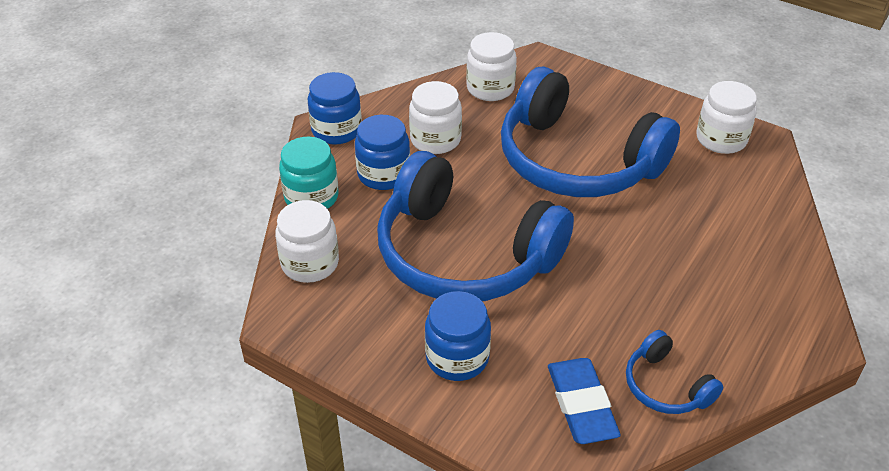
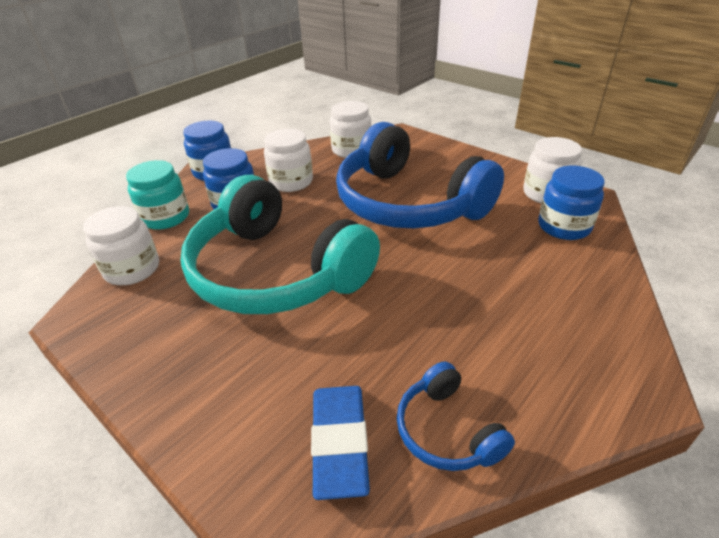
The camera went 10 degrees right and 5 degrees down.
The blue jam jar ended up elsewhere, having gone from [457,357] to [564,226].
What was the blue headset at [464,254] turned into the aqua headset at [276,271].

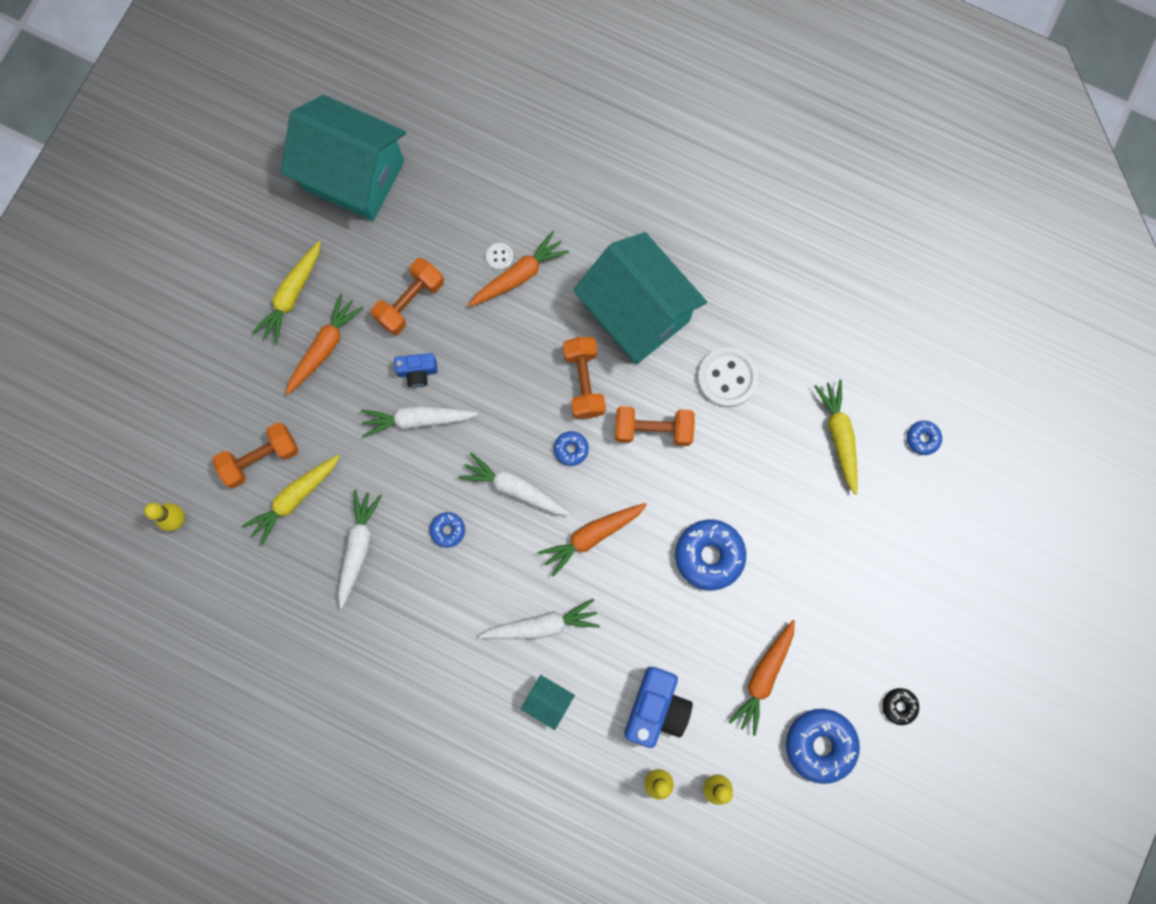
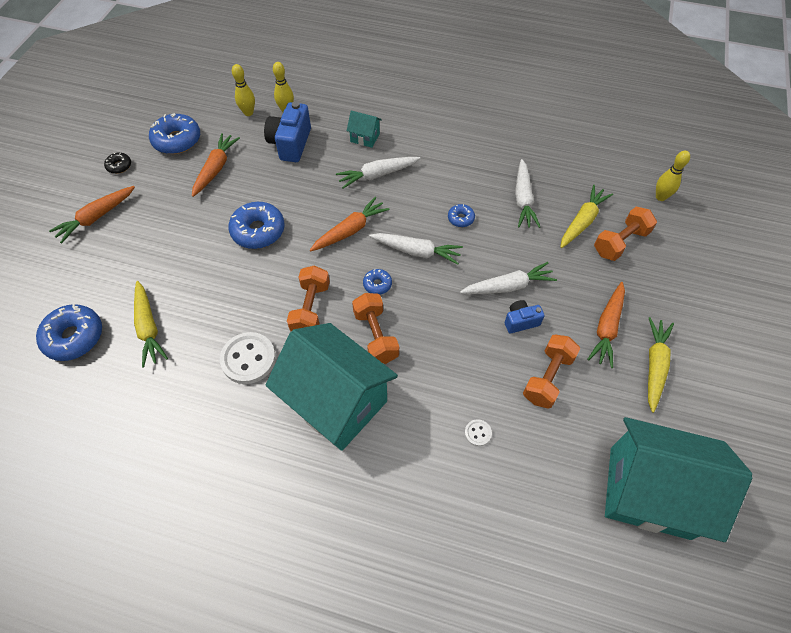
The camera went 170 degrees right and 20 degrees down.
The orange carrot ended up elsewhere, having gone from [518,275] to [96,217].
The orange hand weight at [653,429] ended up facing another way, 75 degrees counterclockwise from before.
The size of the blue donut at [922,438] changed by a factor of 1.99.

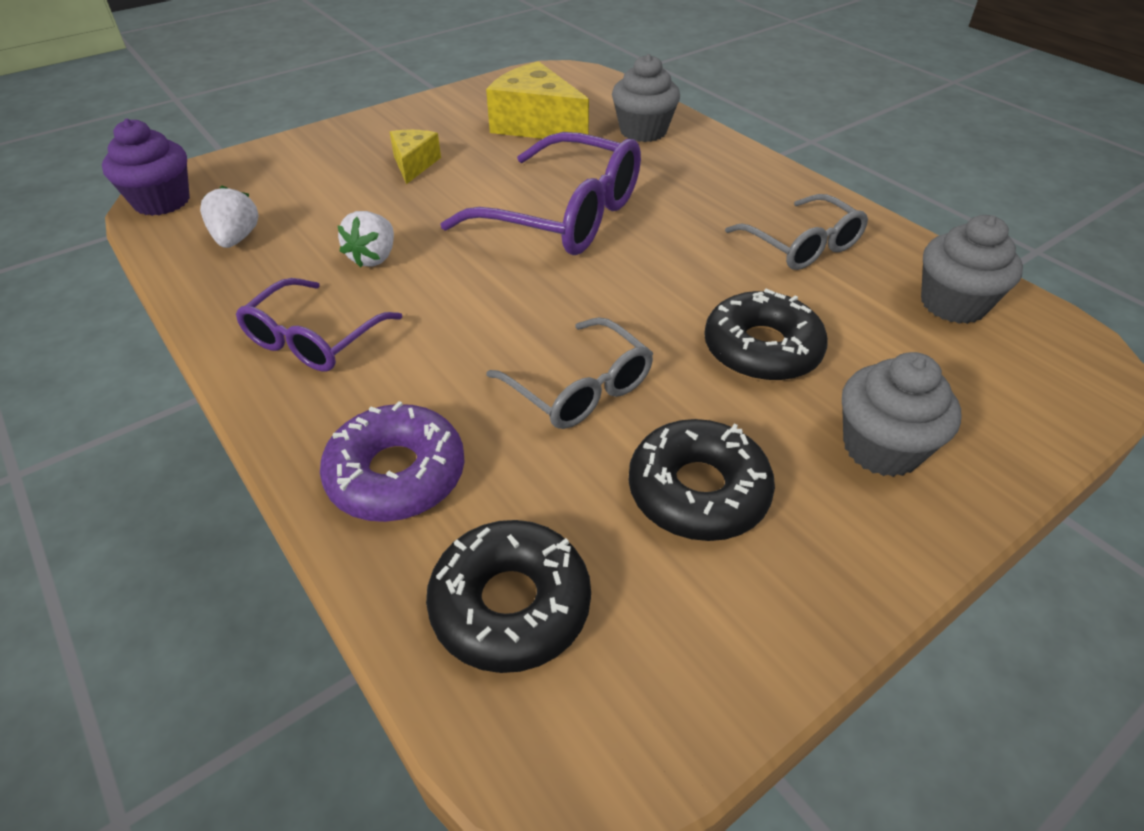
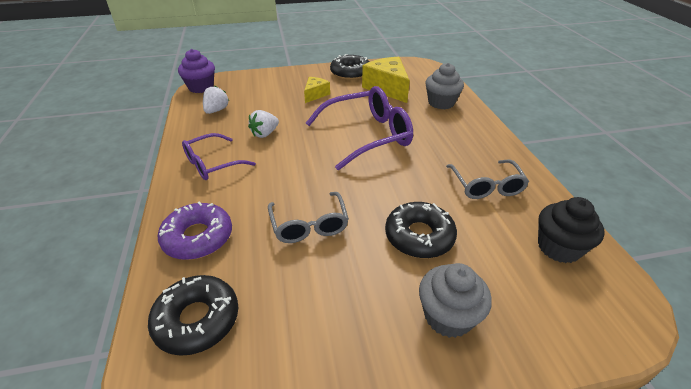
The camera went 25 degrees right and 5 degrees down.
The ebony donut ended up elsewhere, having gone from [698,491] to [350,73].
What was the ash-grey muffin at [953,304] turned into the ebony muffin at [558,247].
The royal purple eyeglasses at [561,215] ended up facing another way, 75 degrees counterclockwise from before.

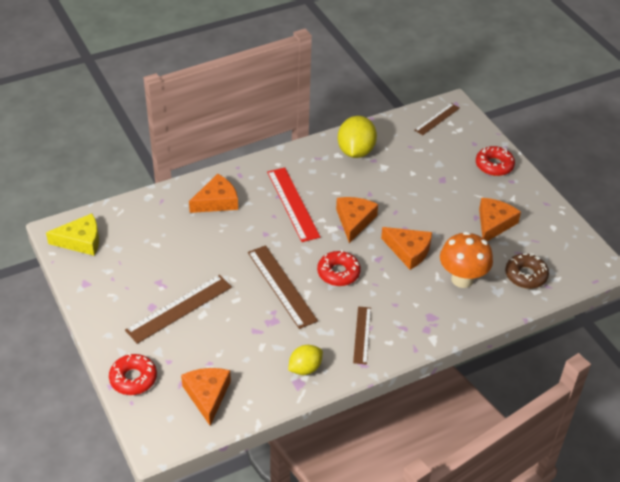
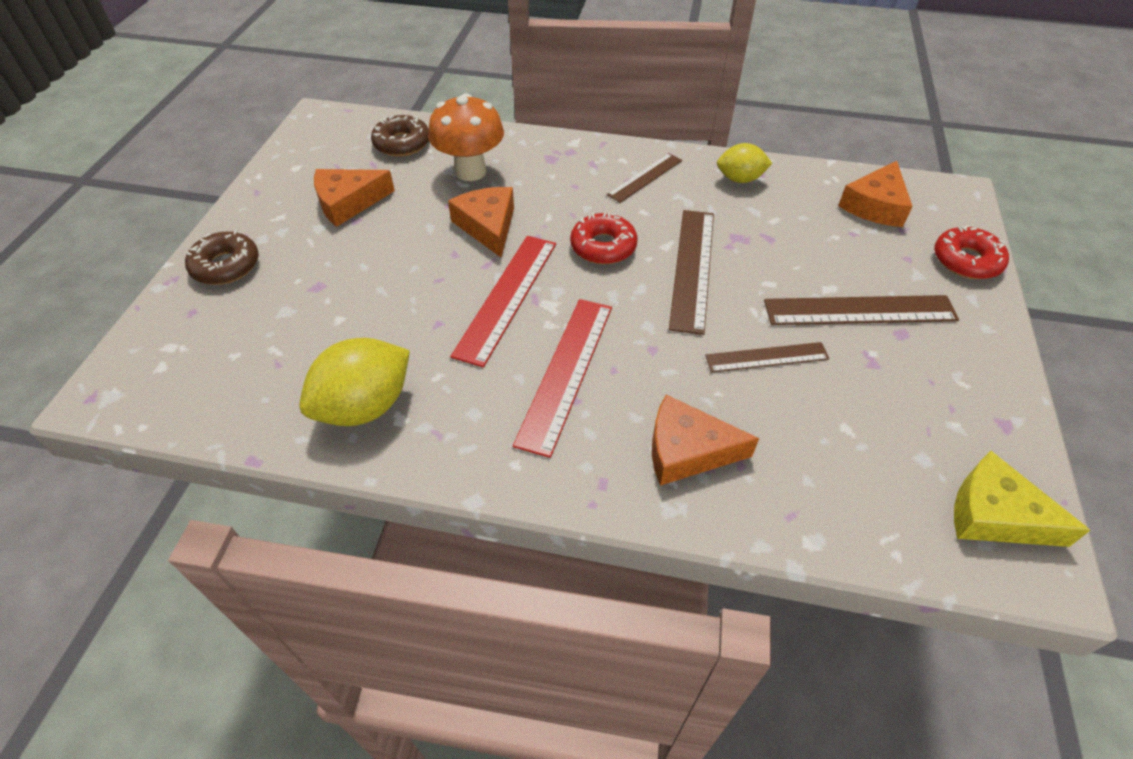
The camera went 140 degrees left and 5 degrees up.
The russet straightedge ended up elsewhere, having gone from [437,119] to [767,357].
Where the orange piece of cheese stood at [354,221], the crimson straightedge came to stand at [507,297].
What was the crimson donut at [494,165] turned into the russet donut at [226,266].

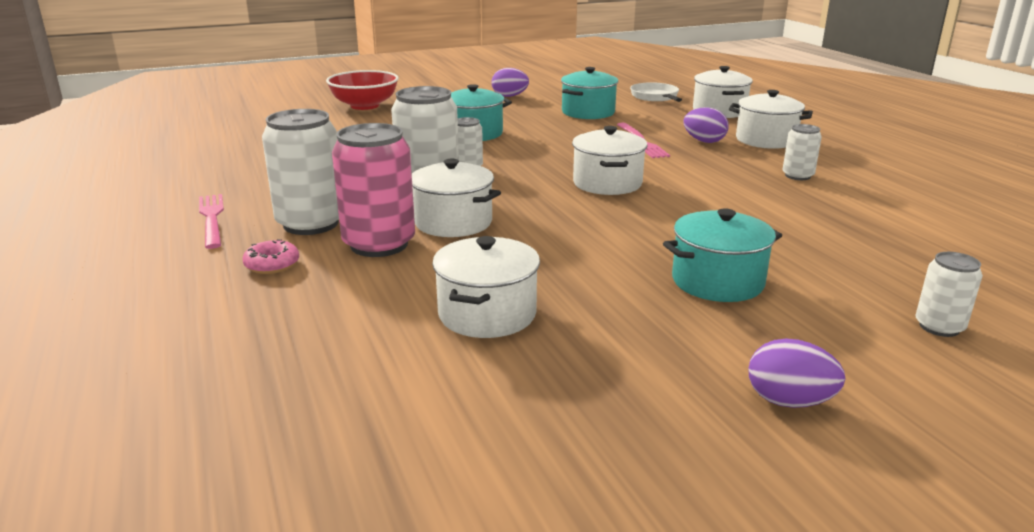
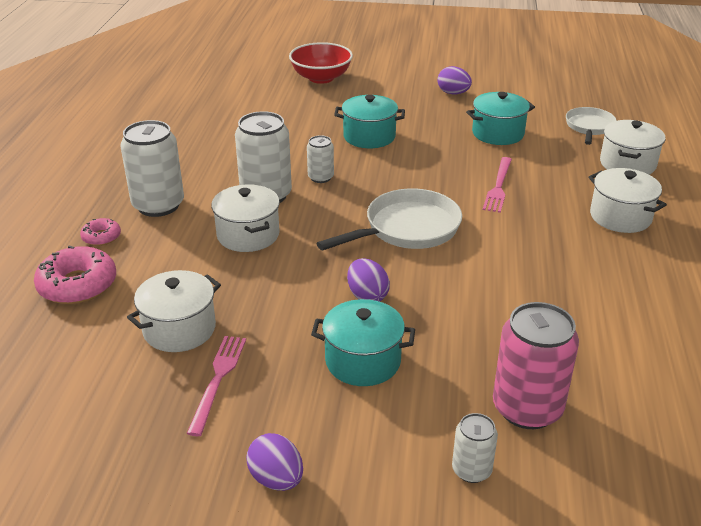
The camera went 30 degrees right and 10 degrees up.
The second view lost the pure white tin at [797,176].
The second view gained the rose-pink donut at [78,285].
The rose-pink dinner fork ended up elsewhere, having gone from [212,218] to [218,380].
The rose-pink tin ended up elsewhere, having gone from [379,244] to [527,408].
The royal purple egg ended up elsewhere, having gone from [704,141] to [367,296].
Where the pure white stockpot stood at [607,183], the pure white skillet came to stand at [407,229].

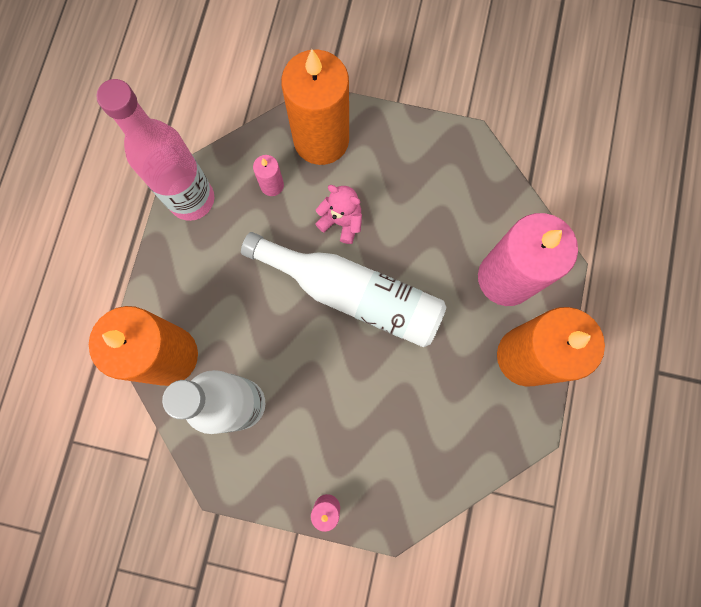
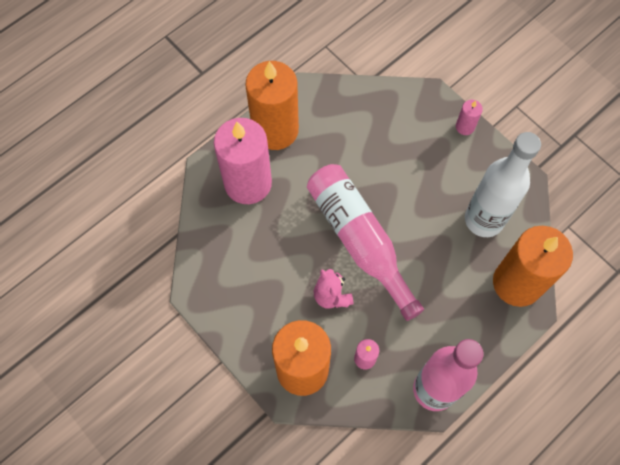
The camera went 145 degrees left and 10 degrees down.
What was the pure white bottle at [353,294] turned into the rose-pink bottle at [359,240].

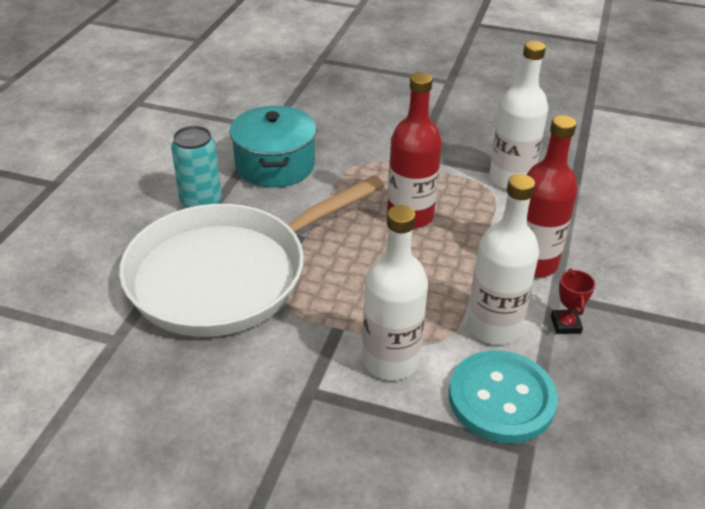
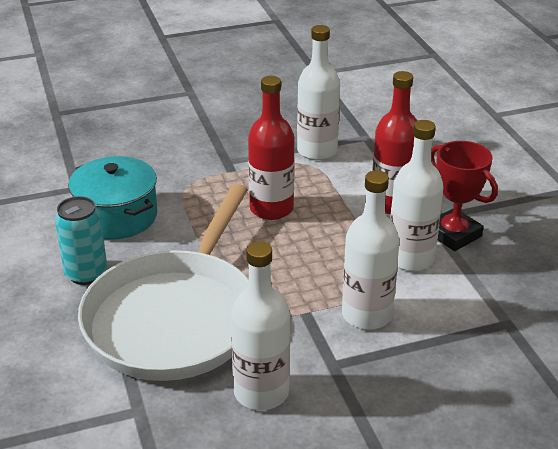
The camera went 35 degrees left and 5 degrees down.
The second view lost the aqua shirt button at [501,398].
The second view gained the pure white bottle at [261,392].
The size of the crimson trophy at [565,324] changed by a factor of 1.89.

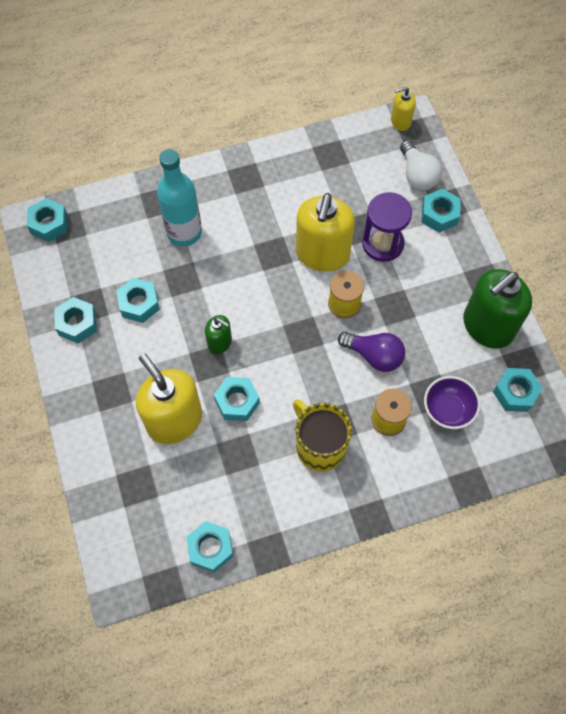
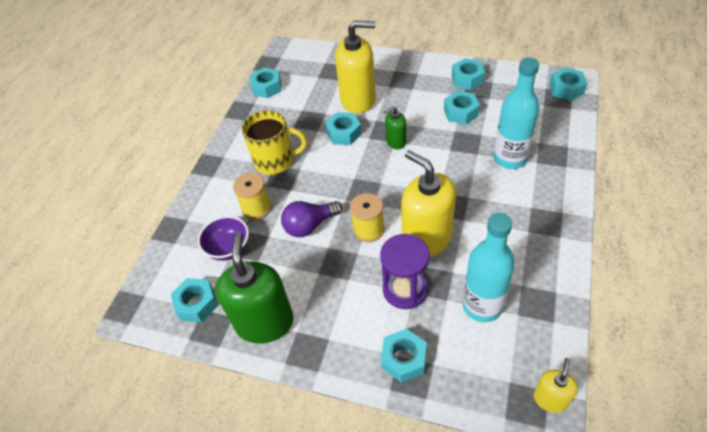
The camera went 130 degrees right and 15 degrees down.
The second view lost the pure white lightbulb at [417,175].
The second view gained the aqua bottle at [482,306].

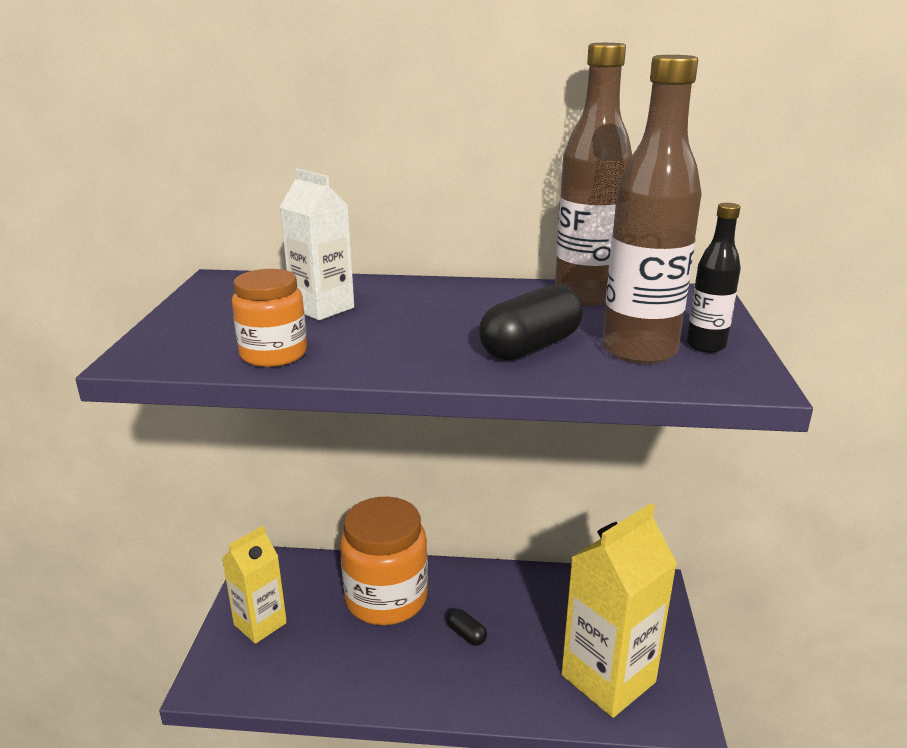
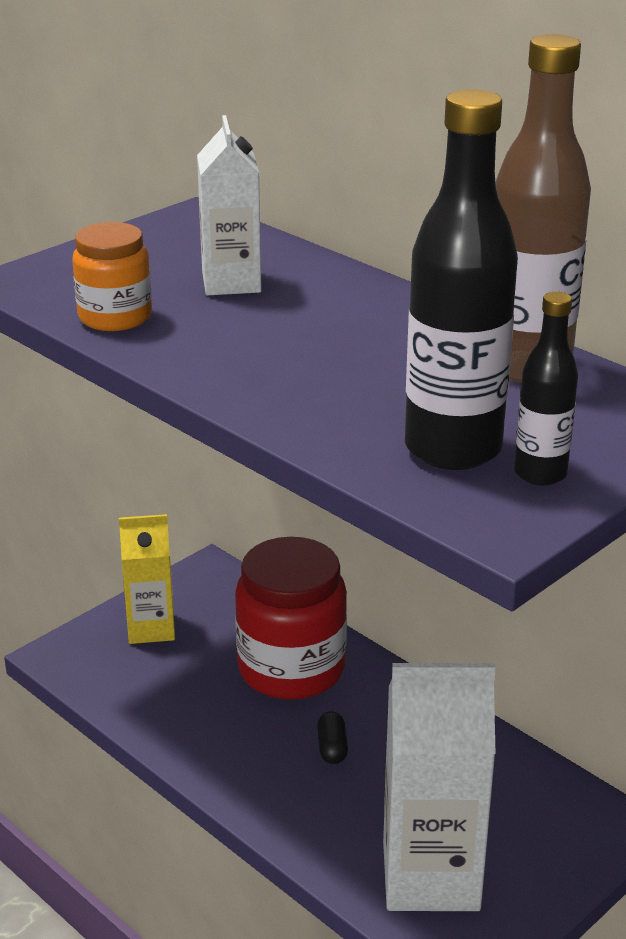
The camera went 40 degrees right and 5 degrees up.
The second view lost the ebony pill at [531,347].
What was the orange jam jar at [386,598] turned into the crimson jam jar at [291,669].
What was the golden milk carton at [608,678] turned into the pure white milk carton at [430,876].
What was the russet bottle at [639,351] turned into the ebony bottle at [453,449].

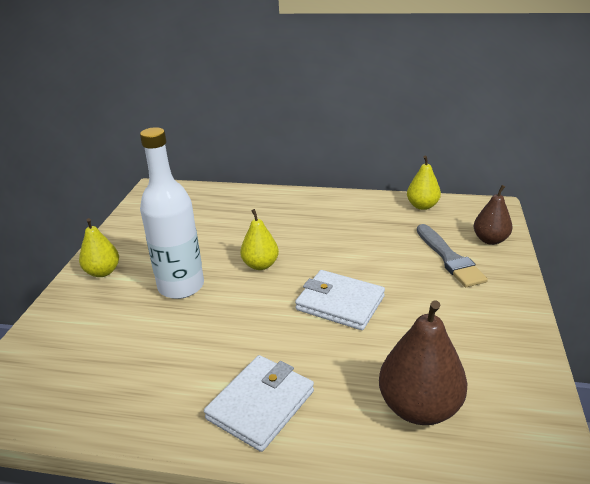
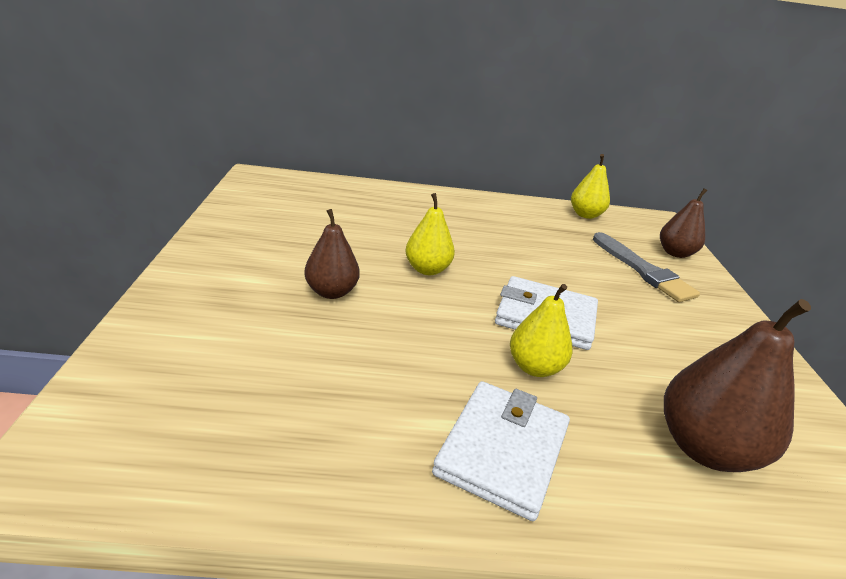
The camera went 15 degrees left and 0 degrees up.
The golden pear fruit ended up elsewhere, having gone from [103,272] to [534,367].
Where the pure white bottle stood at [181,286], the russet pear fruit came to stand at [331,292].

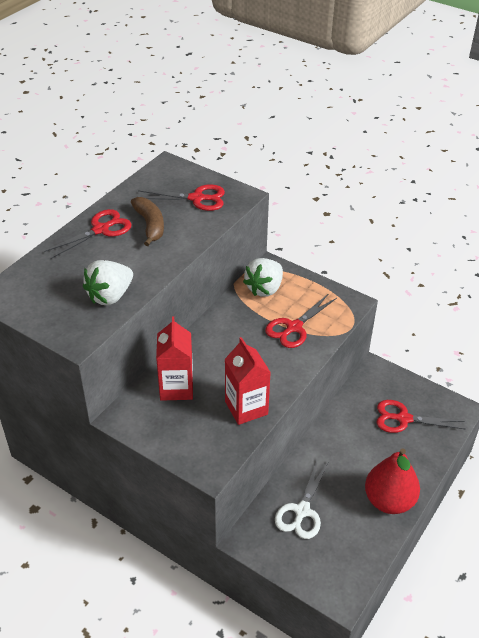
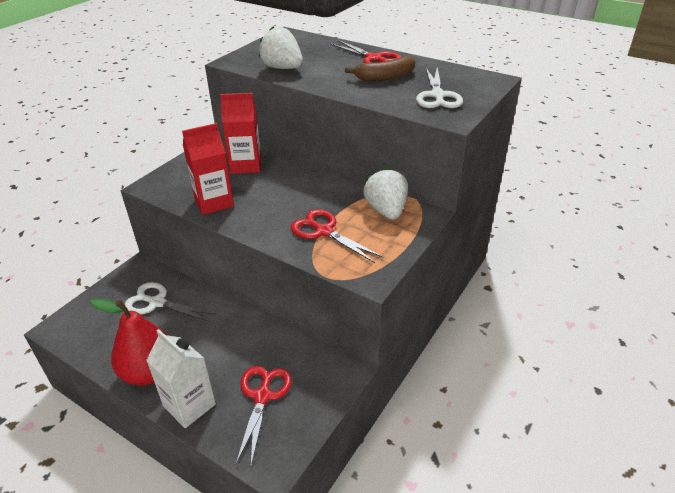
The camera went 90 degrees right and 5 degrees down.
The second view gained the pure white milk carton at [189,405].
What was the crimson scissors at [197,198] turned into the pure white scissors at [437,95].
The pure white berry at [264,288] ended up facing another way, 45 degrees clockwise from before.

